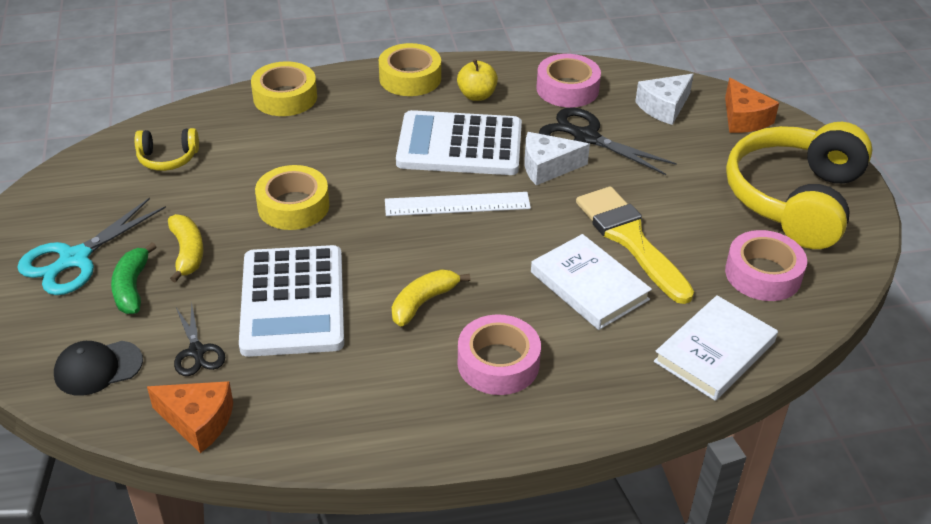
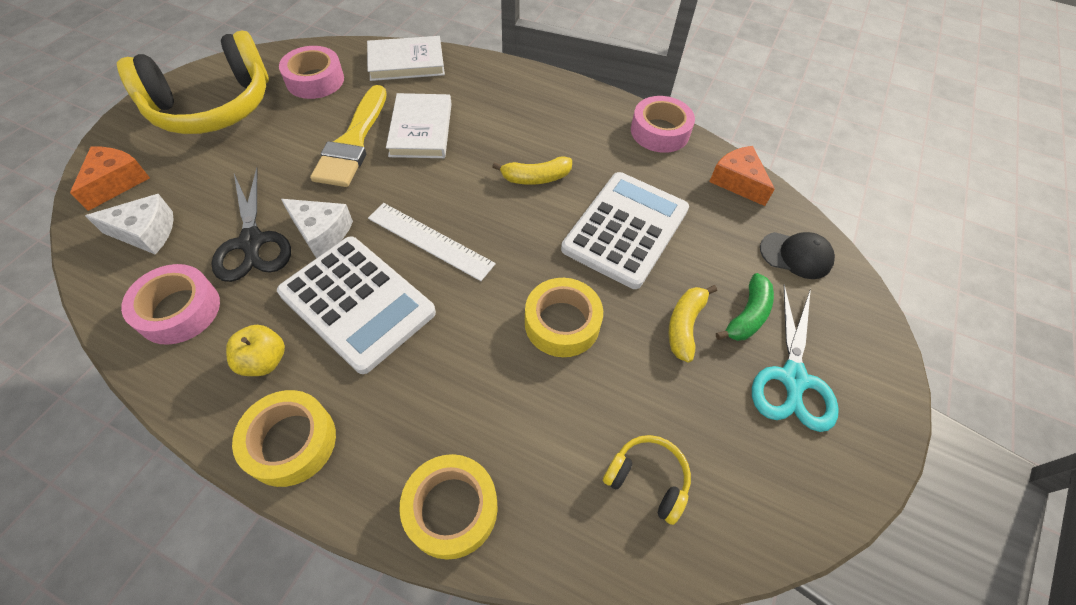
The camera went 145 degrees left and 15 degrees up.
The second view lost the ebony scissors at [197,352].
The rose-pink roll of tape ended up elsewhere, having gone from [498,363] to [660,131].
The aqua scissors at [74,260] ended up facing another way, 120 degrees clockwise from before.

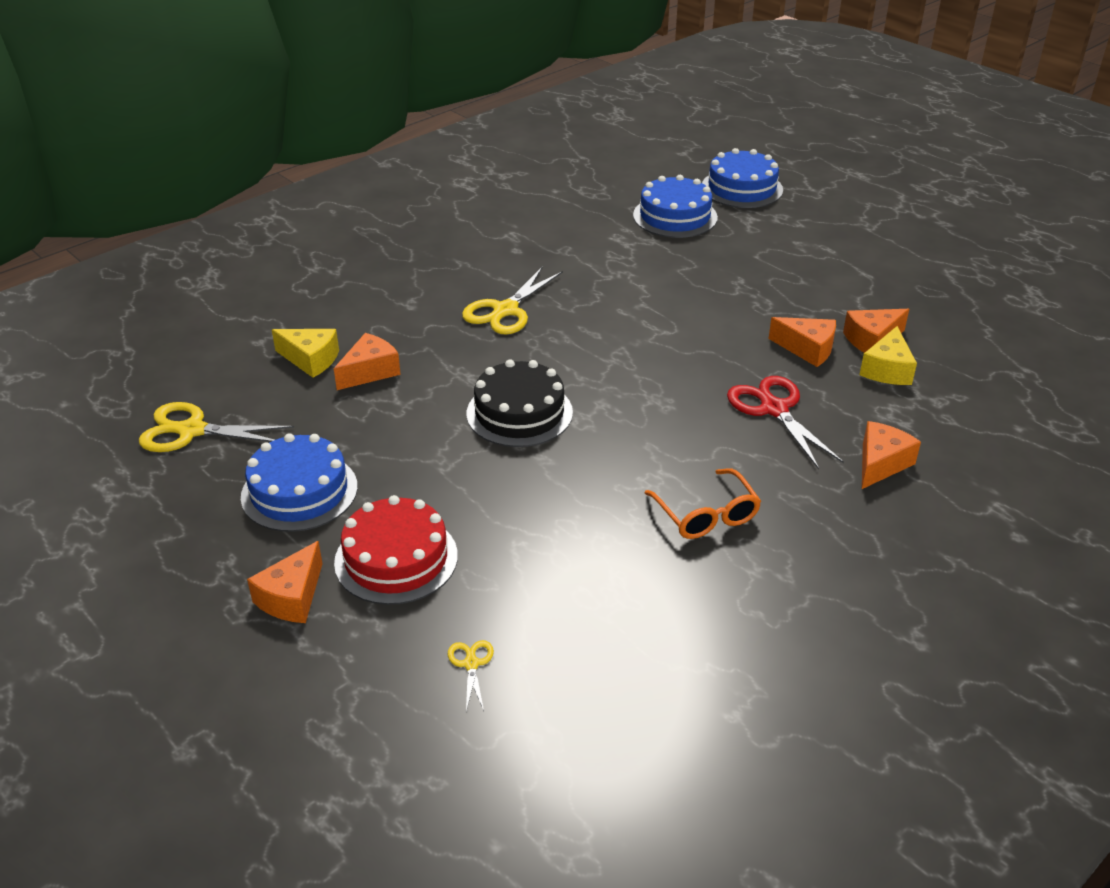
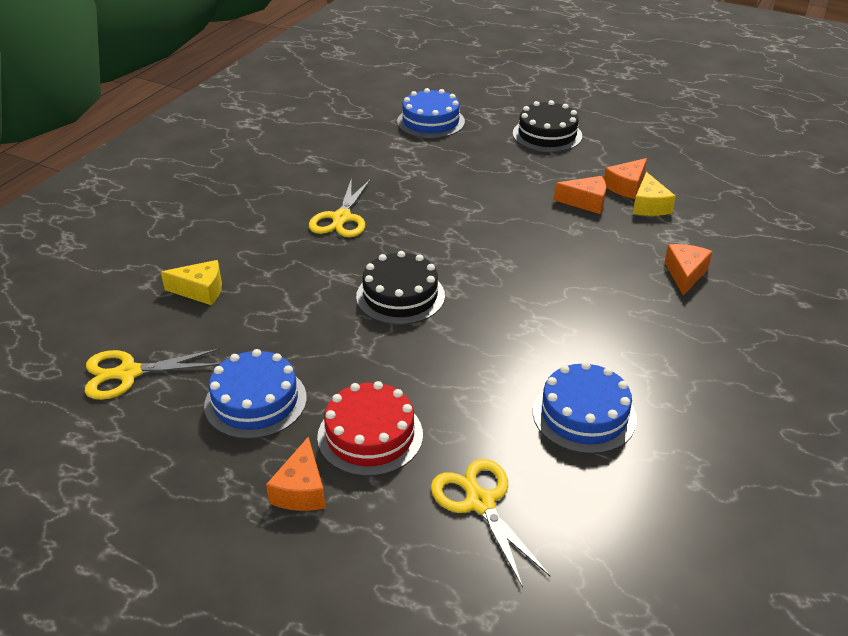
The camera went 20 degrees left and 0 degrees up.
The second view lost the orange piece of cheese at [370,371].
The second view lost the orange eyeglasses at [706,515].
The second view lost the crimson scissors at [774,409].
The second view gained the ebony cake at [547,134].
The blue cake ended up elsewhere, having gone from [742,188] to [584,415].
The size of the golden scissors at [471,664] changed by a factor of 2.05.

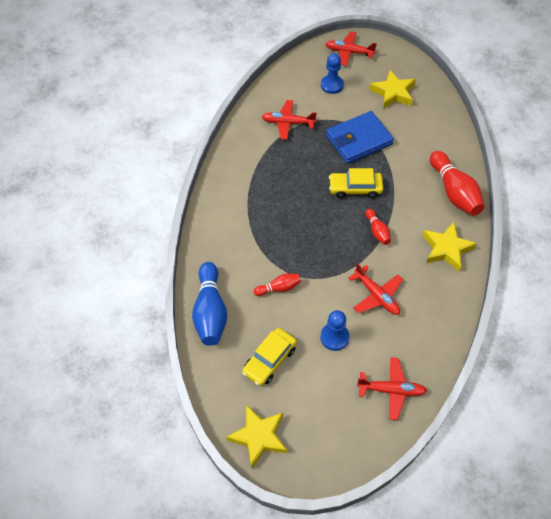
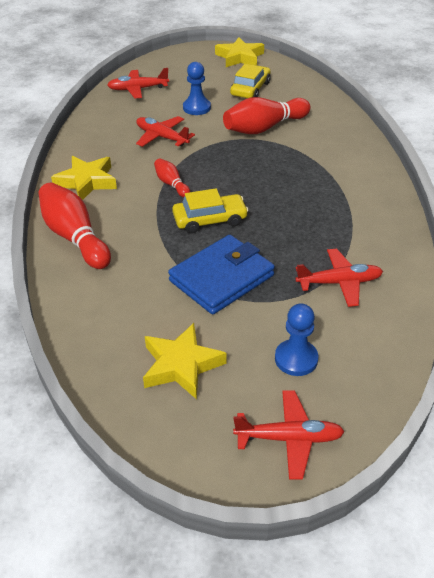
The camera went 165 degrees right and 15 degrees down.
The second view lost the blue skittle at [210,311].
The size of the crimson skittle at [279,288] changed by a factor of 1.93.

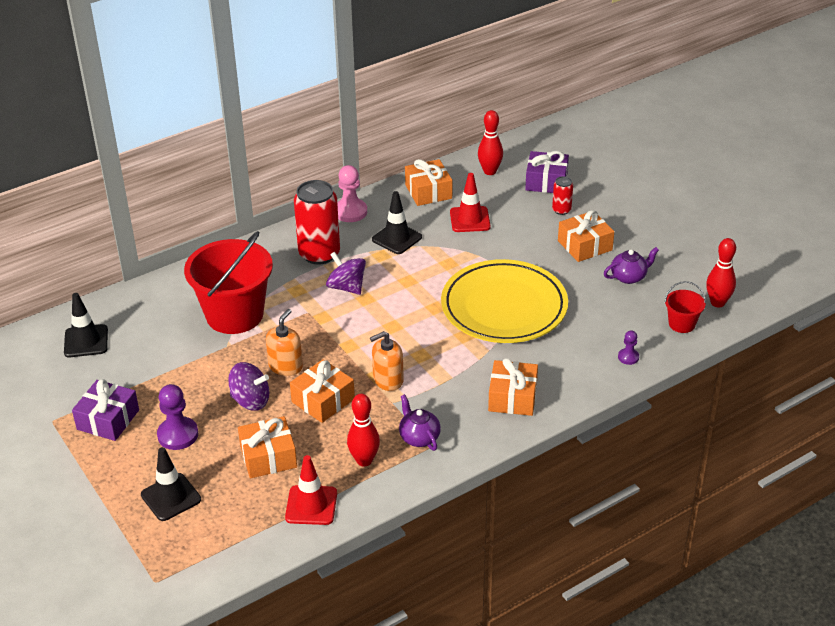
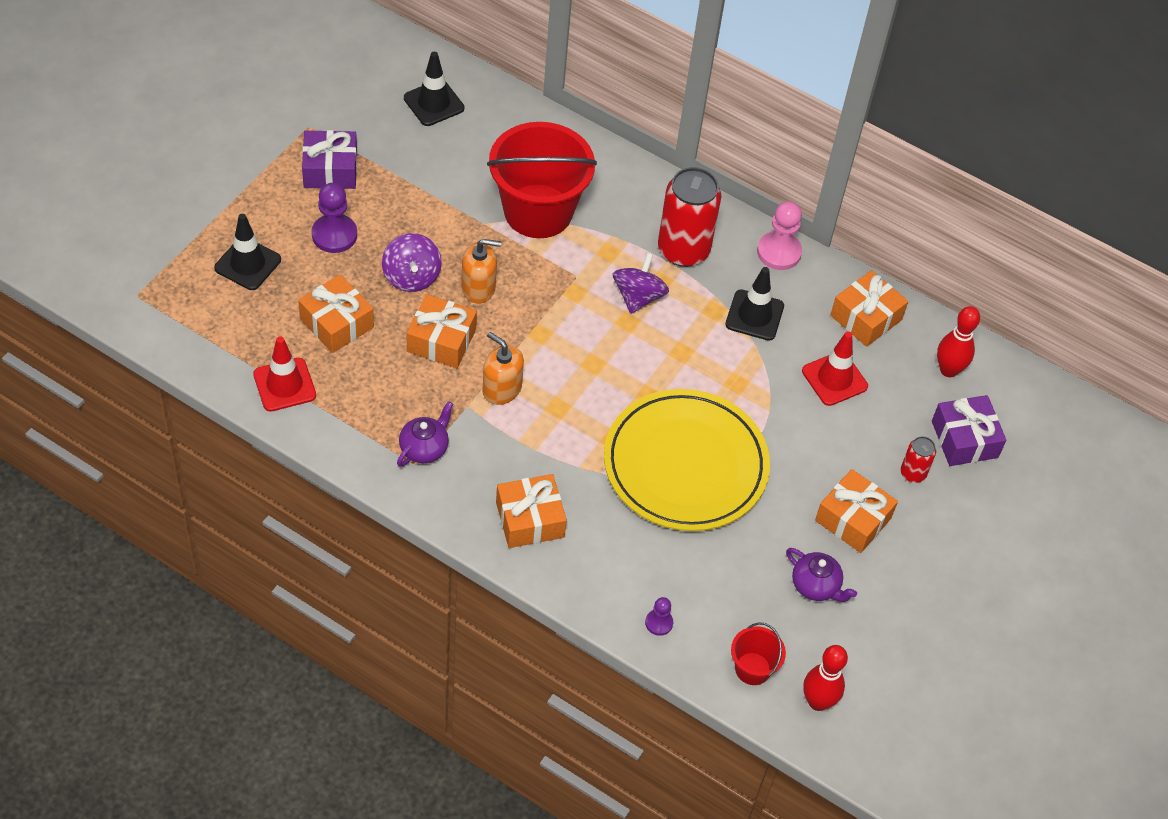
The camera went 60 degrees right and 15 degrees up.
The second view lost the crimson skittle at [364,460].

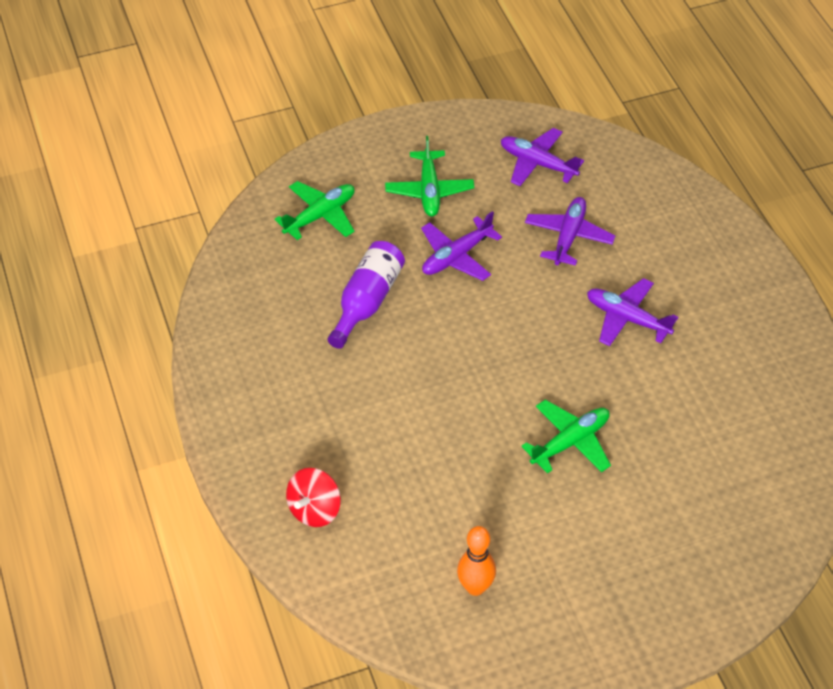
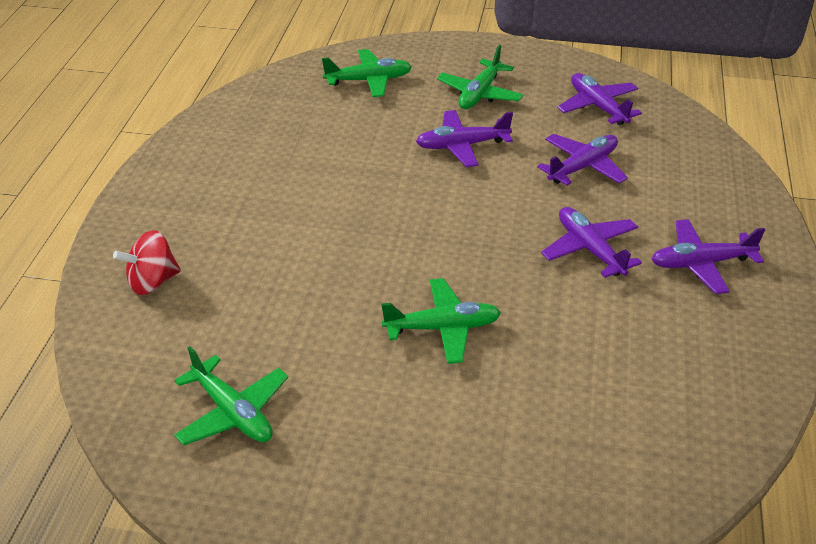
The camera went 30 degrees right and 10 degrees down.
The second view lost the royal purple bottle at [367,301].
The second view gained the royal purple toy plane at [701,263].
Where the orange skittle stood at [475,587], the emerald toy plane came to stand at [233,412].

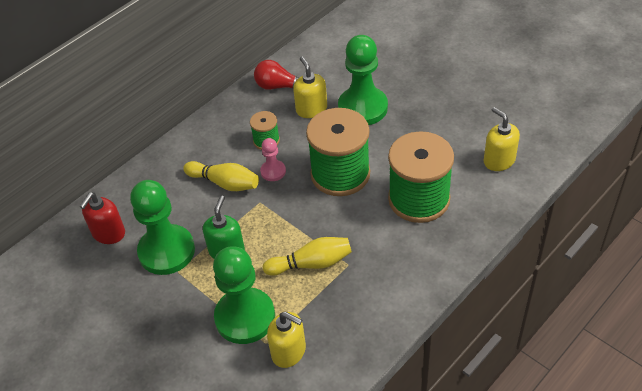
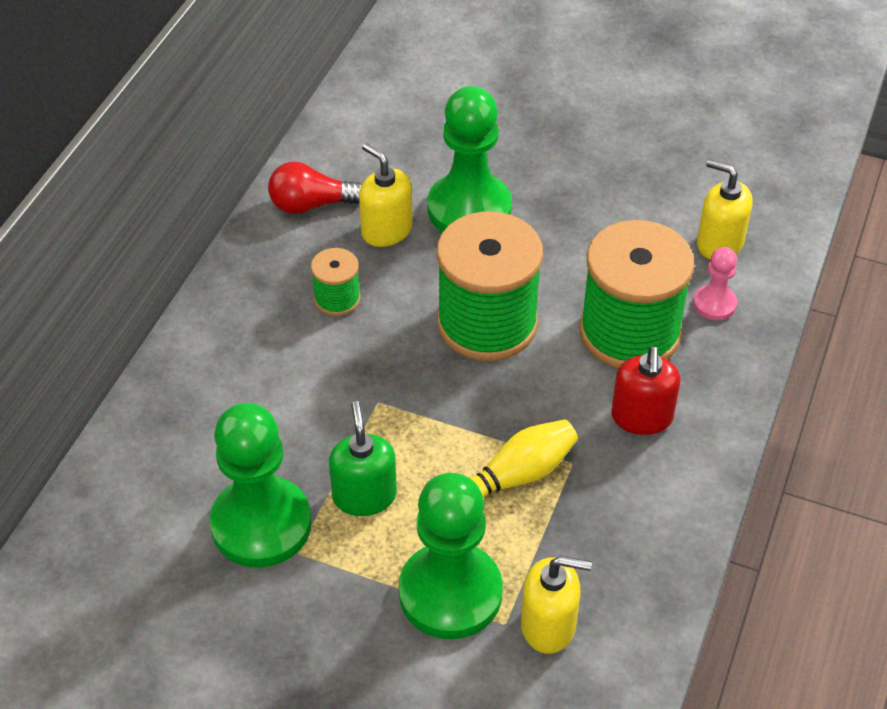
The camera went 25 degrees left and 0 degrees up.
The second view lost the golden skittle at [225,183].
The crimson soap pump ended up elsewhere, having gone from [108,233] to [641,417].
The rose-pink game pawn ended up elsewhere, having gone from [273,171] to [714,304].

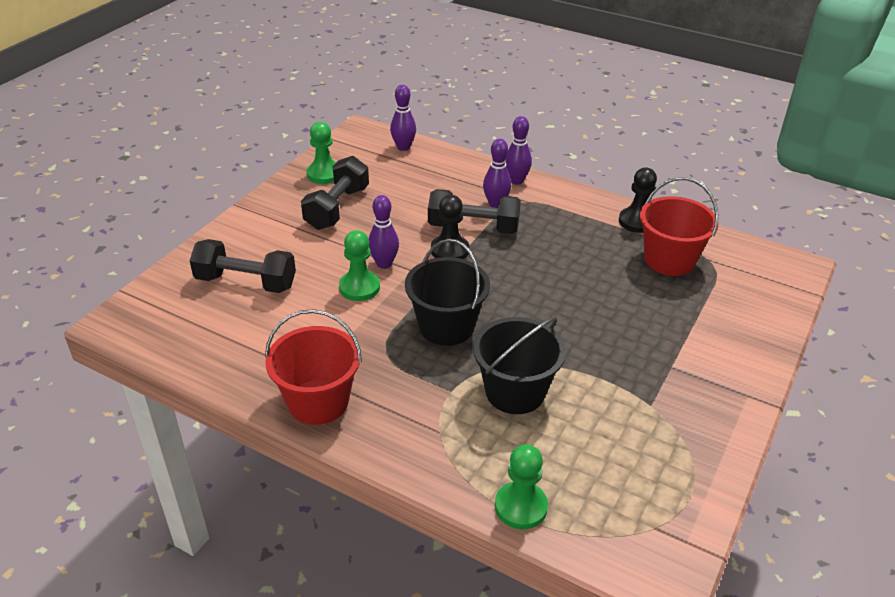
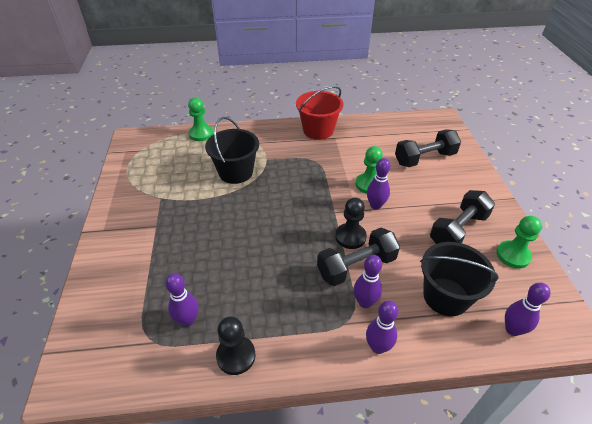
The camera went 145 degrees right and 5 degrees up.
The ebony bucket ended up elsewhere, having gone from [446,326] to [445,296].
Where the crimson bucket stood at [669,260], the royal purple skittle came to stand at [187,320].
The ebony hand weight at [337,208] ended up facing another way, 60 degrees clockwise from before.

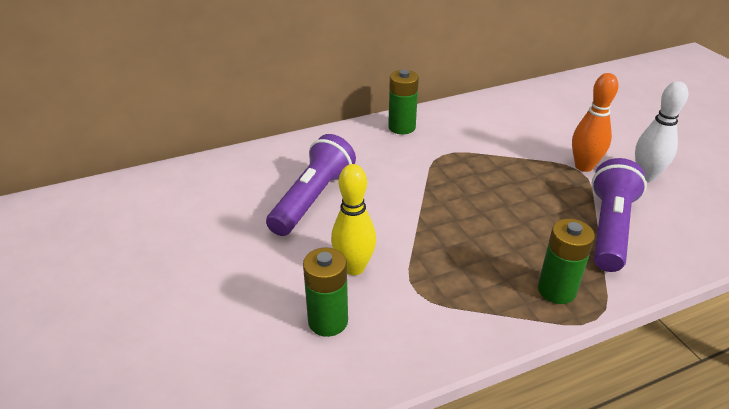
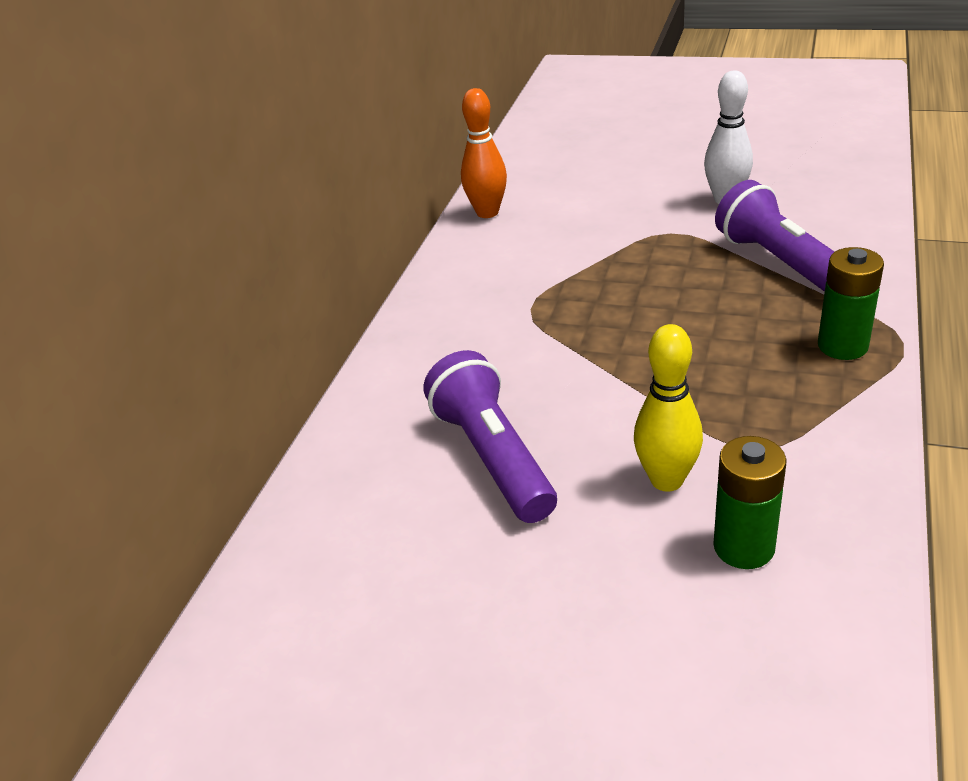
The camera went 45 degrees left and 0 degrees up.
The second view lost the emerald battery at [401,127].
The orange skittle ended up elsewhere, having gone from [584,166] to [487,212].

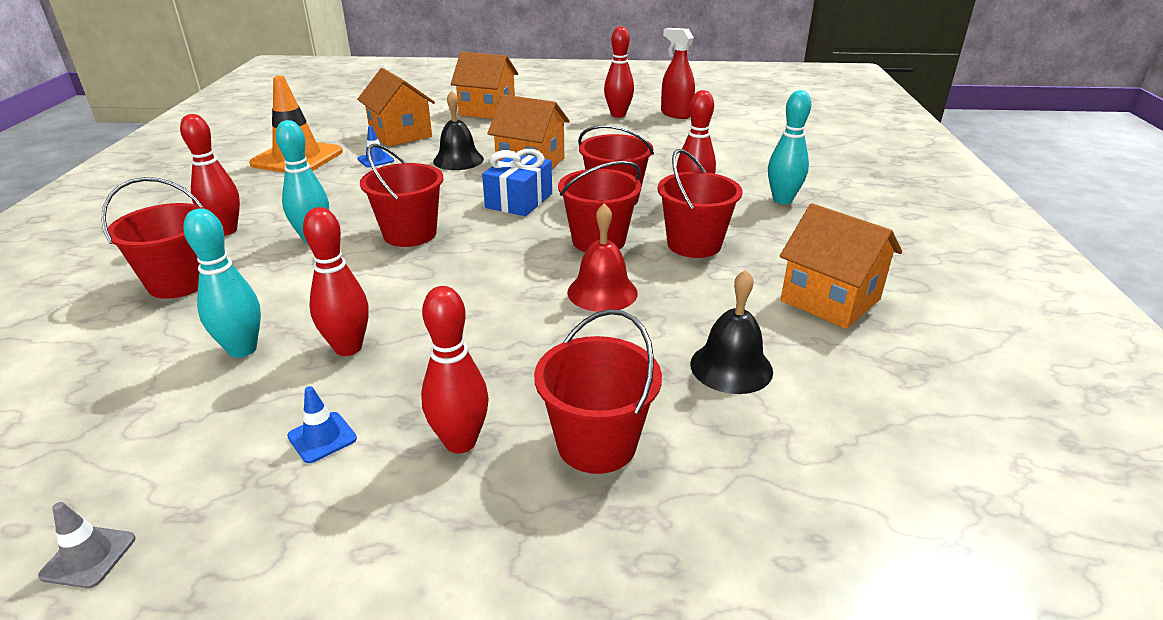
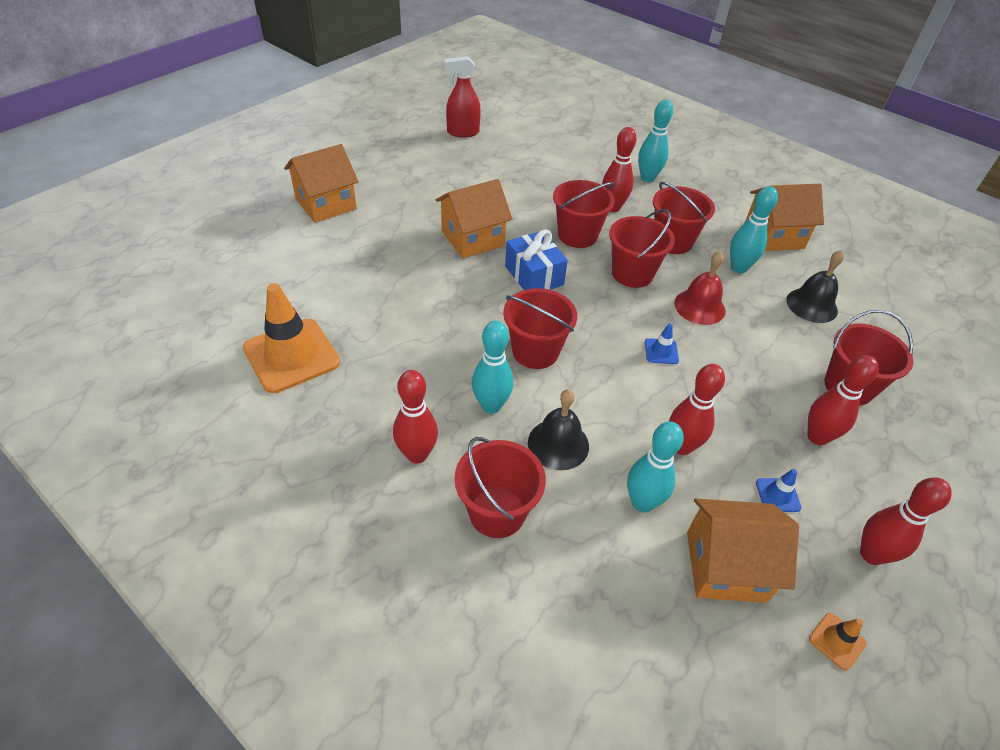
The camera went 55 degrees left and 15 degrees up.
The second view gained the aqua skittle at [738,268].
The orange house ended up elsewhere, having gone from [400,135] to [725,566].
The blue safety cone ended up elsewhere, having gone from [375,160] to [661,351].
The ebony bell ended up elsewhere, having gone from [458,160] to [558,444].
The crimson skittle ended up elsewhere, having gone from [618,115] to [871,554].
What was the ash-grey safety cone at [88,557] turned into the orange safety cone at [837,641].

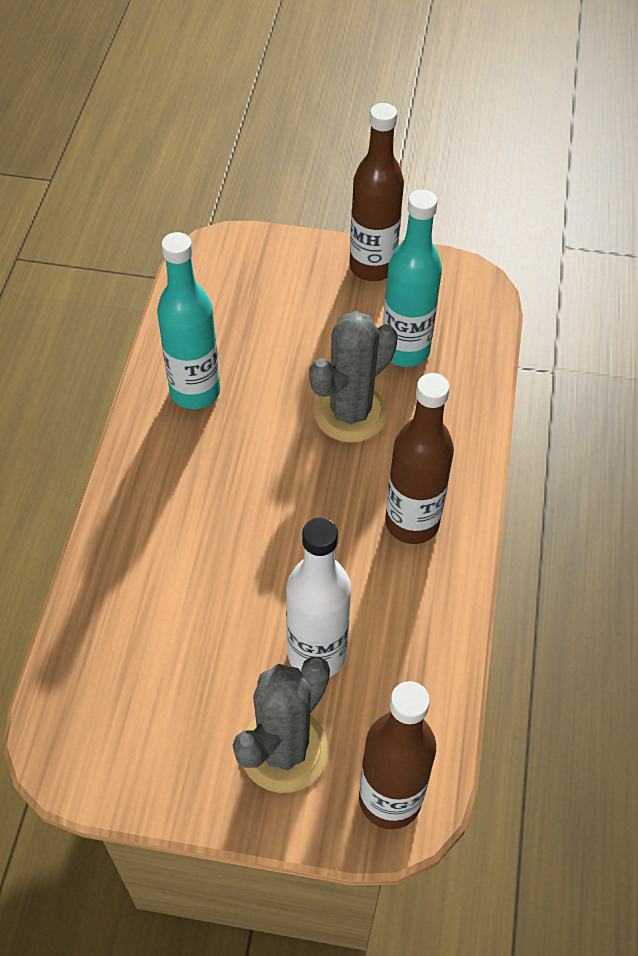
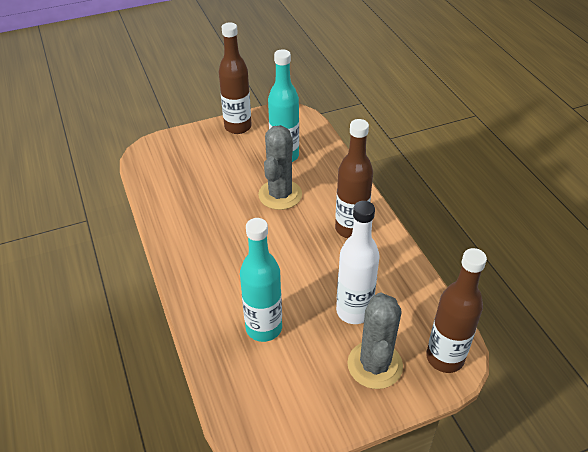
The camera went 30 degrees left and 10 degrees down.
The aqua bottle ended up elsewhere, having gone from [195,392] to [264,328].

